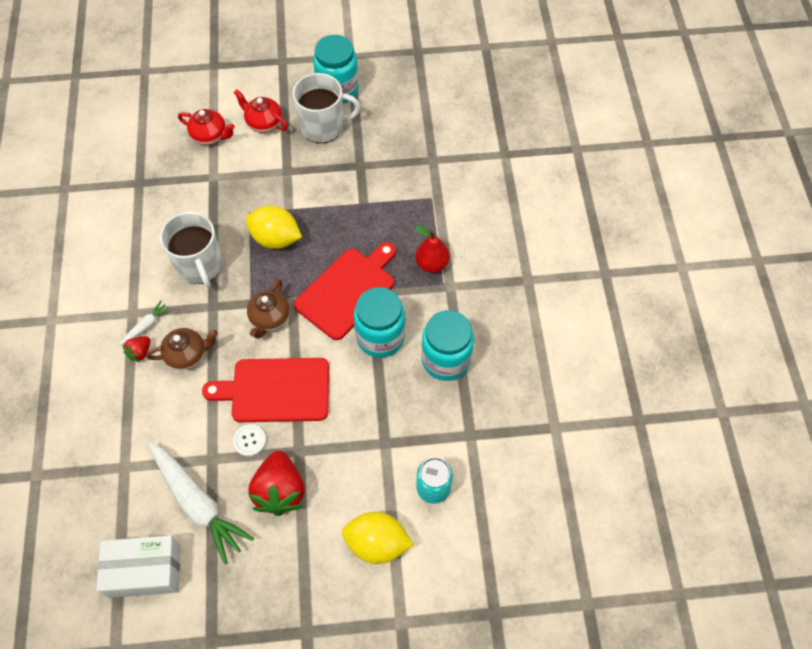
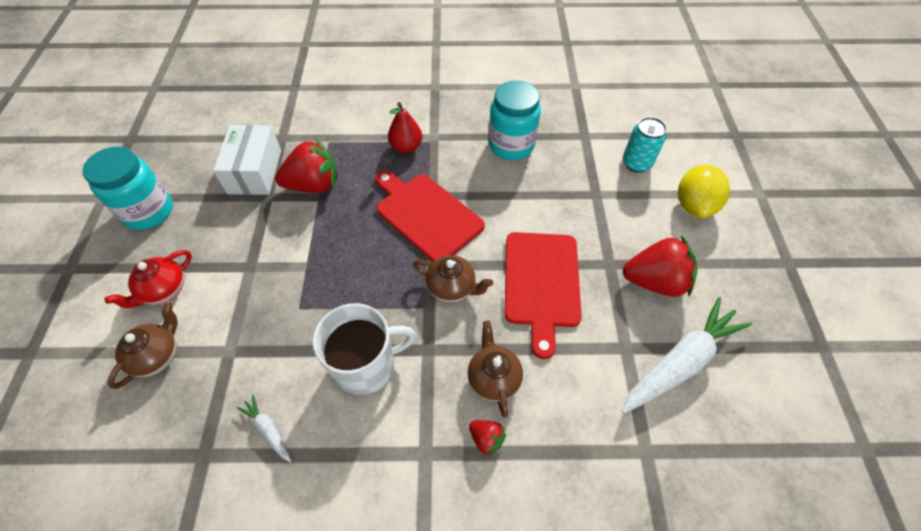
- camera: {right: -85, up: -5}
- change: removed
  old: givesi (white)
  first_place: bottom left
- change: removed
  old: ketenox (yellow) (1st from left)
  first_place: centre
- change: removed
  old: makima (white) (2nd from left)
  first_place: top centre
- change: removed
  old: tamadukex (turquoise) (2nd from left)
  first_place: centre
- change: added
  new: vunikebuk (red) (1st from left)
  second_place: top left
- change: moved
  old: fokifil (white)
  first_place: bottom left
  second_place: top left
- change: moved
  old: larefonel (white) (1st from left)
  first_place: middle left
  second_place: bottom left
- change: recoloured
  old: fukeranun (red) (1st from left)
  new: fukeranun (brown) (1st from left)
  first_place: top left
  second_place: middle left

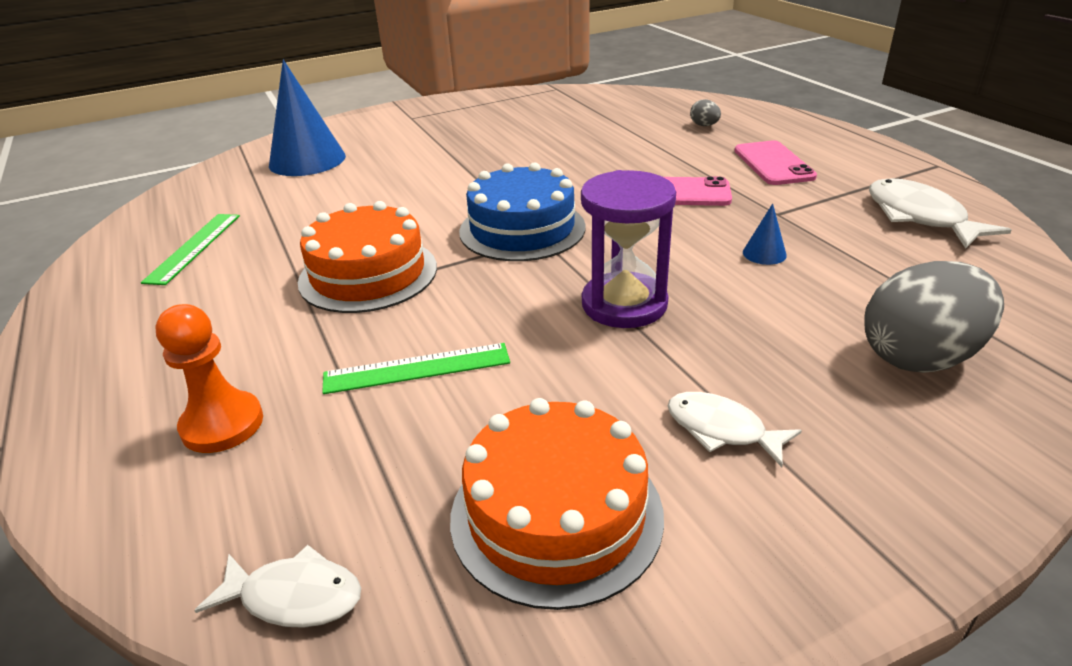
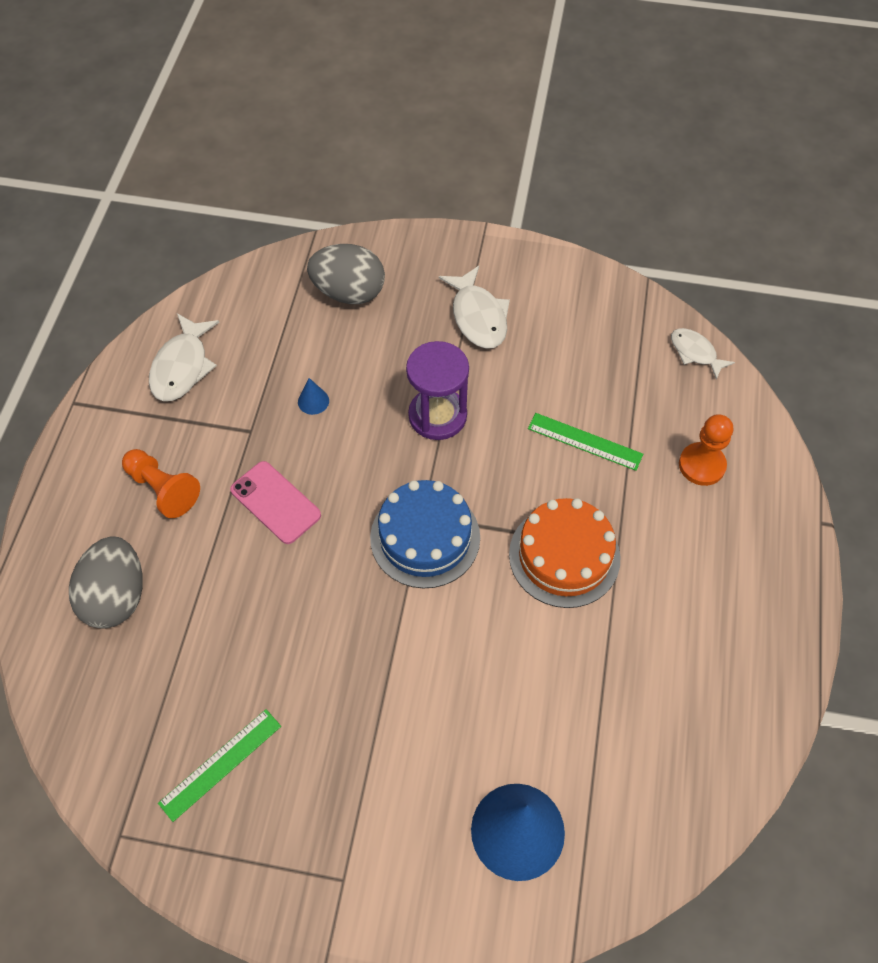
- camera: {right: -145, up: 25}
- change: removed
  old: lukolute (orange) (2nd from left)
  first_place: bottom centre
- change: moved
  old: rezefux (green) (1st from left)
  first_place: middle left
  second_place: bottom left
- change: replaced
  old: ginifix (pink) (2nd from left)
  new: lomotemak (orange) (1st from left)
  first_place: top right
  second_place: middle left
- change: resized
  old: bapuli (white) (2nd from left)
  first_place: middle right
  second_place: top centre
  factor: 1.57
- change: resized
  old: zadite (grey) (1st from left)
  first_place: top centre
  second_place: middle left
  factor: 2.31

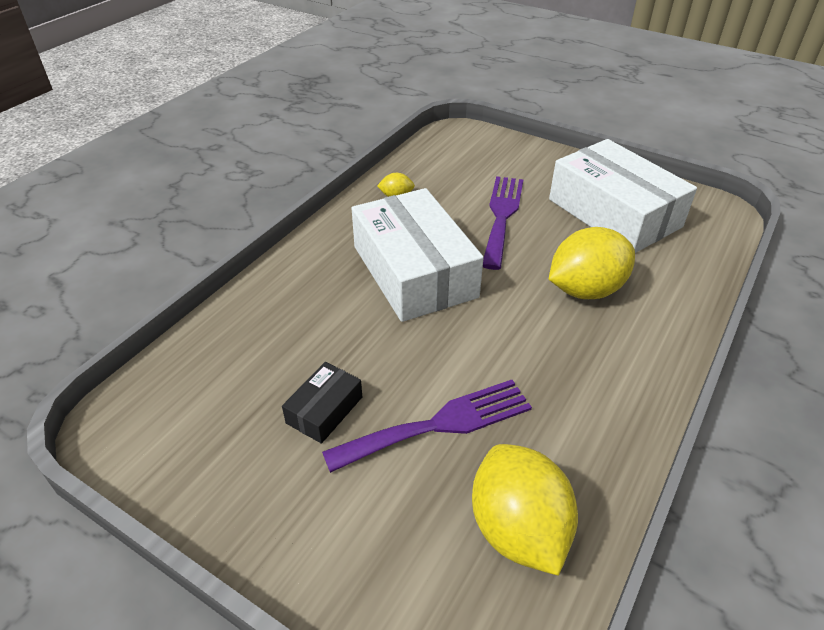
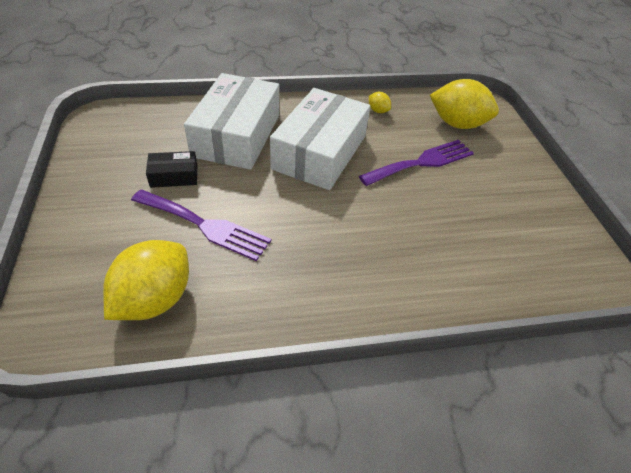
- camera: {right: 45, up: 5}
- change: moved
  old: fokifil (white) (2nd from left in the first image)
  new: fokifil (white) (1st from left)
  first_place: top right
  second_place: top centre
- change: moved
  old: ketenox (yellow) (3rd from left)
  first_place: middle right
  second_place: top right

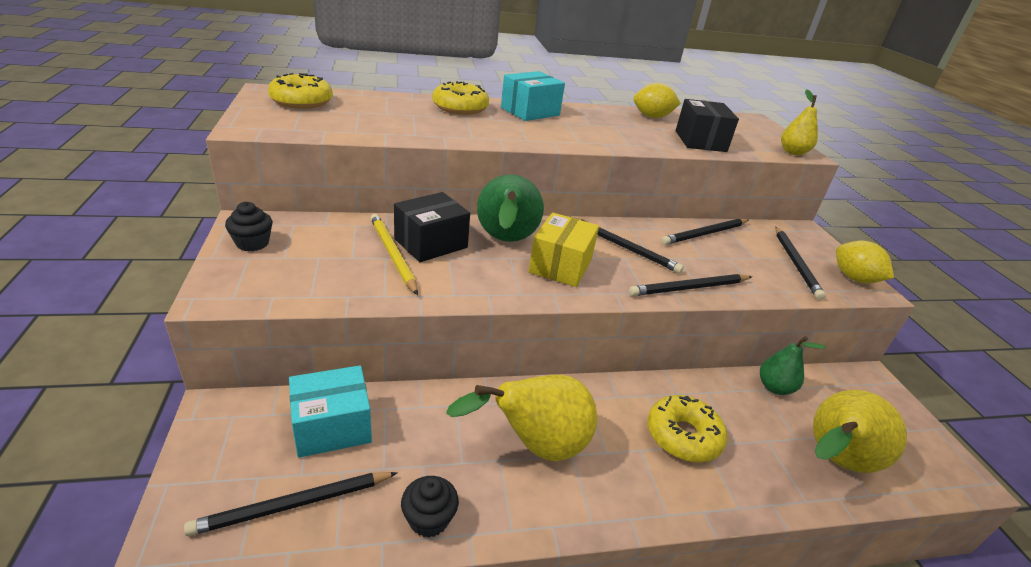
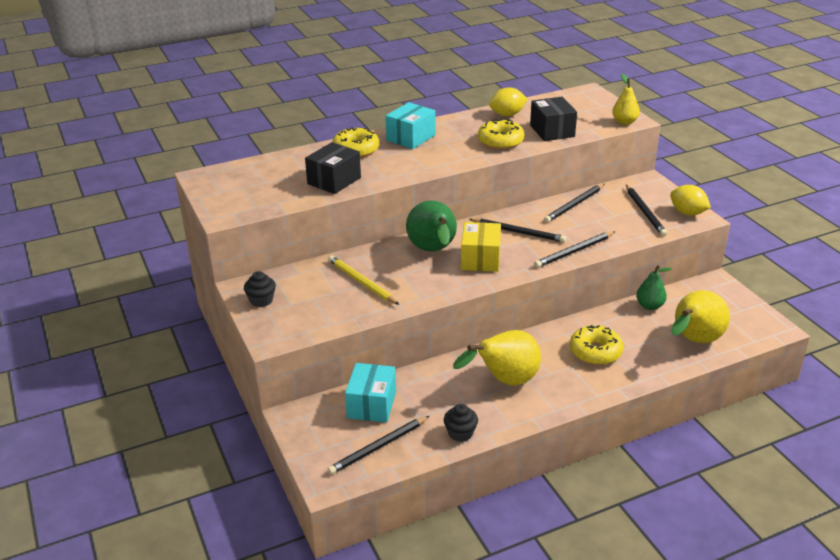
- camera: {right: -10, up: 0}
- change: moved
  old: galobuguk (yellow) (1st from left in the first image)
  new: galobuguk (yellow) (2nd from left)
  first_place: top left
  second_place: top centre
- change: moved
  old: fokifil (black) (1st from left)
  first_place: centre
  second_place: top centre
- change: turned
  old: fokifil (turquoise) (1st from left)
  first_place: bottom left
  second_place: bottom centre
  degrees: -45

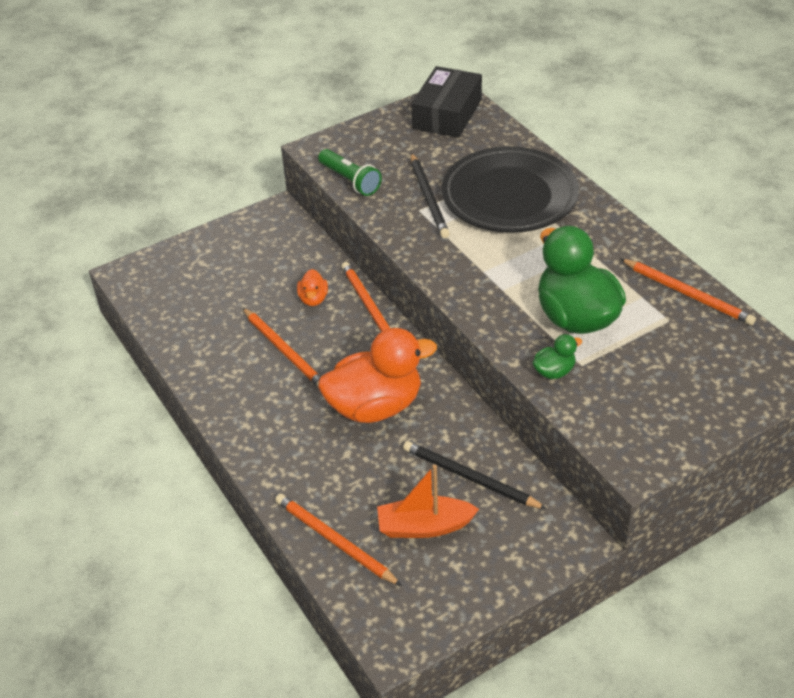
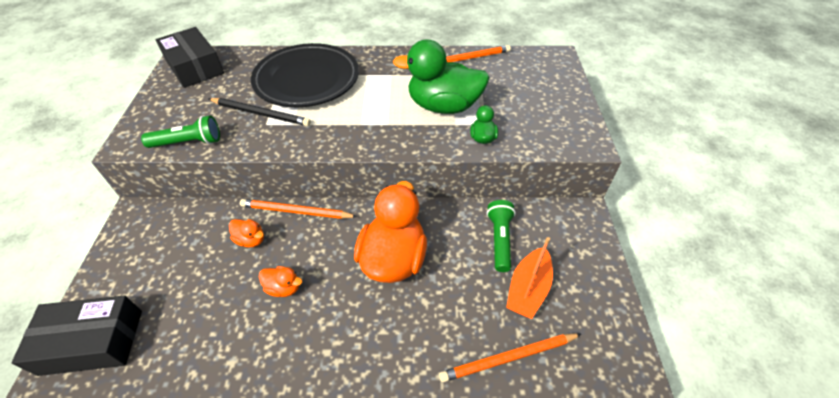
- camera: {right: -60, up: 5}
- change: added
  new: fokifil (black) (1st from left)
  second_place: bottom left
- change: replaced
  old: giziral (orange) (1st from left)
  new: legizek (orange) (2nd from left)
  first_place: centre
  second_place: bottom centre
- change: replaced
  old: giziral (black) (2nd from left)
  new: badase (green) (2nd from left)
  first_place: bottom centre
  second_place: centre

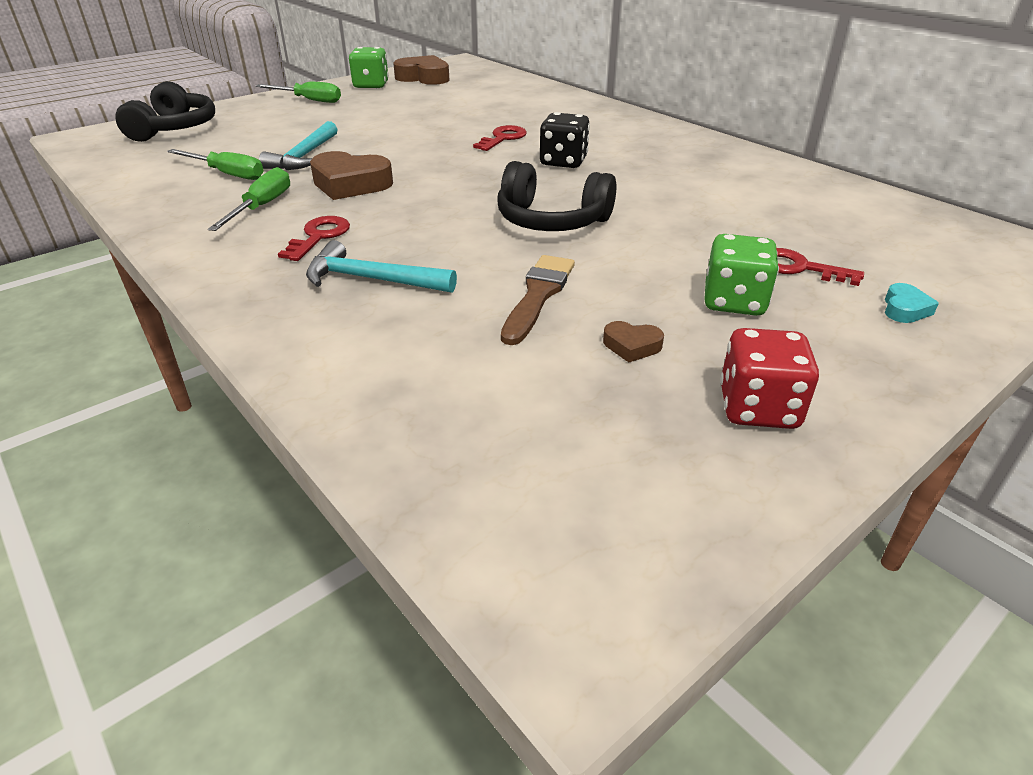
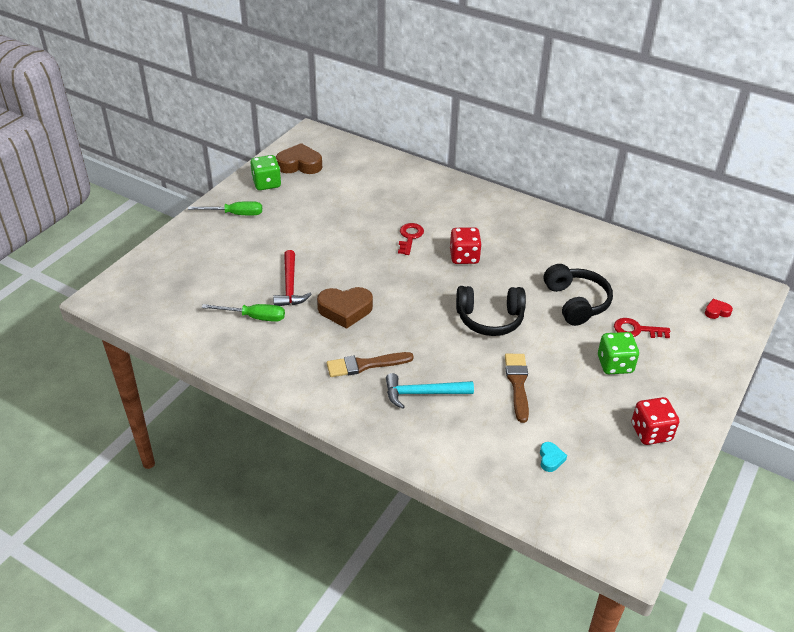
- camera: {right: -20, up: 5}
- change: removed
  old: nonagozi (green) (2nd from left)
  first_place: top left
- change: removed
  old: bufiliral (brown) (3rd from left)
  first_place: centre
- change: added
  new: bufiliral (red)
  second_place: middle right
- change: moved
  old: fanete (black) (1st from left in the first image)
  new: fanete (black) (2nd from left)
  first_place: top left
  second_place: middle right
- change: moved
  old: bufiliral (turquoise)
  first_place: middle right
  second_place: bottom right
- change: replaced
  old: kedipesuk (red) (1st from left)
  new: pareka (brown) (1st from left)
  first_place: top left
  second_place: centre
- change: recoloured
  old: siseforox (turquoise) (1st from left)
  new: siseforox (red)
  first_place: top left
  second_place: centre
- change: recoloured
  old: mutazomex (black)
  new: mutazomex (red) (1st from left)
  first_place: top centre
  second_place: centre

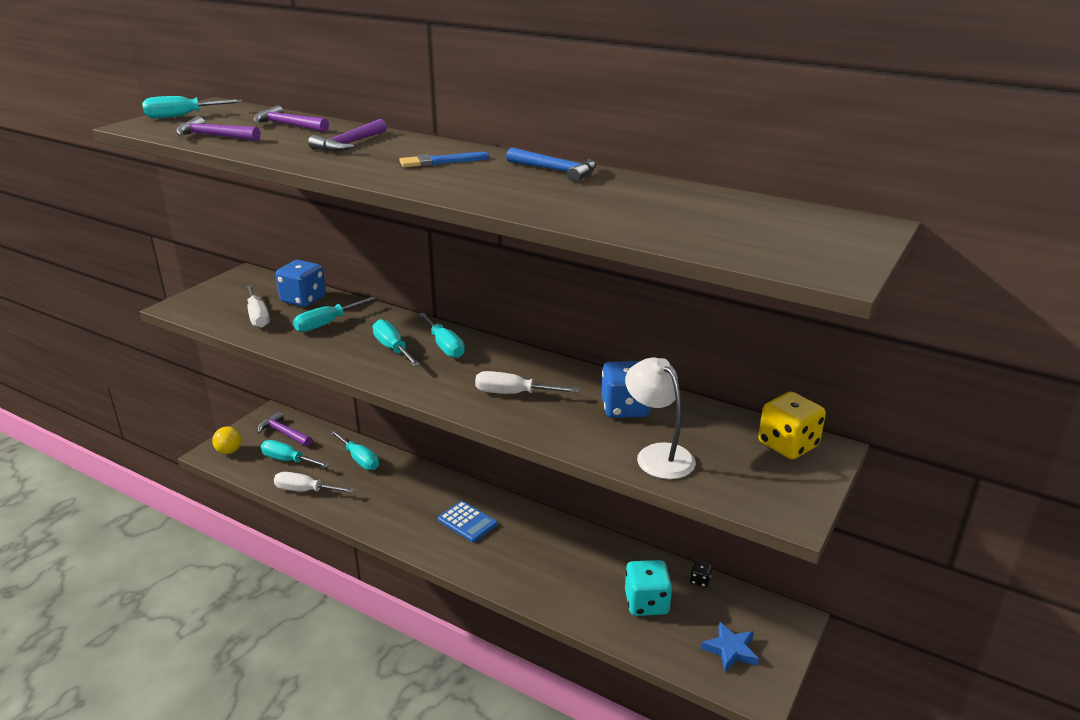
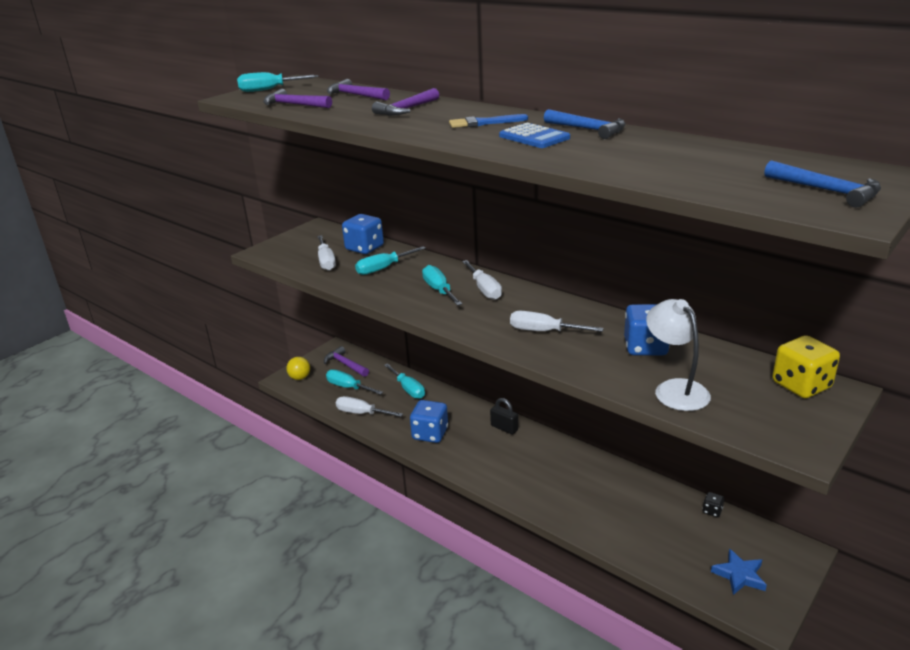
- camera: {right: 10, up: 0}
- change: removed
  old: mutazomex (turquoise)
  first_place: bottom centre
- change: added
  new: mutazomex (blue) (2nd from left)
  second_place: centre
- change: added
  new: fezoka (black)
  second_place: centre
- change: added
  new: siseforox (blue) (2nd from left)
  second_place: top right
- change: moved
  old: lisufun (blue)
  first_place: bottom centre
  second_place: top centre
- change: recoloured
  old: nonagozi (turquoise) (6th from left)
  new: nonagozi (white) (3rd from left)
  first_place: centre
  second_place: centre

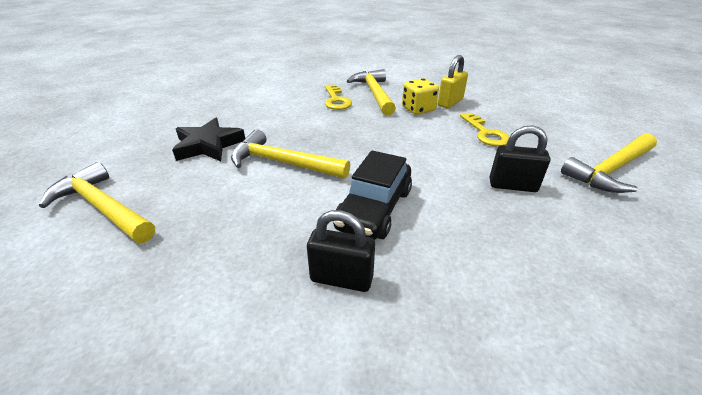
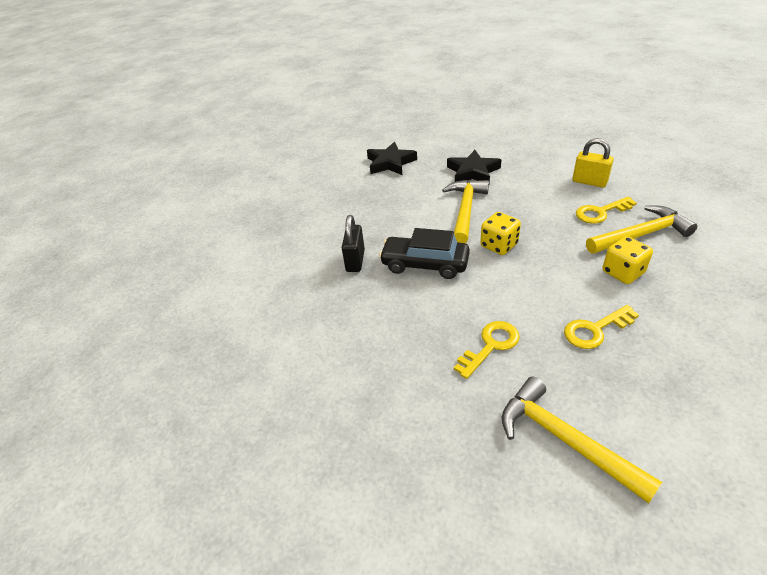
- camera: {right: 85, up: 5}
- change: added
  new: mutazomex (yellow) (1st from left)
  second_place: centre
- change: moved
  old: fezoka (yellow)
  first_place: top centre
  second_place: top right
- change: replaced
  old: siseforox (yellow) (1st from left)
  new: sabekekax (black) (1st from left)
  first_place: middle left
  second_place: top centre
- change: replaced
  old: fezoka (black) (2nd from left)
  new: kedipesuk (yellow) (1st from left)
  first_place: middle right
  second_place: centre

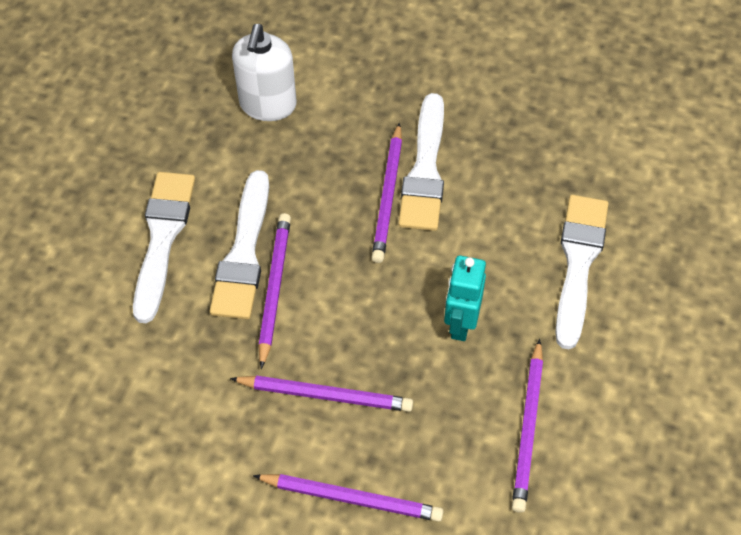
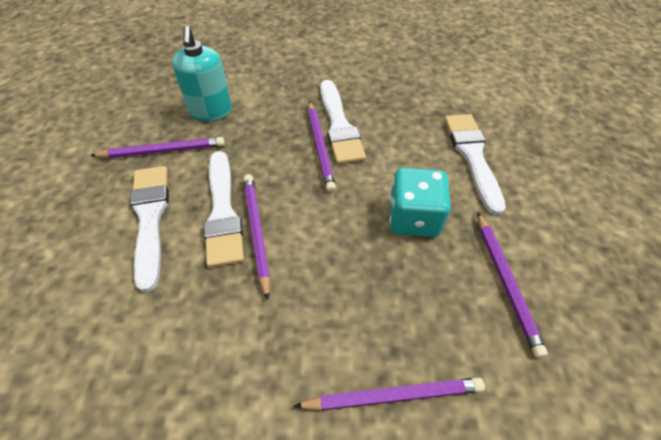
- camera: {right: -20, up: -5}
- change: moved
  old: giziral (purple) (2nd from left in the first image)
  new: giziral (purple) (1st from left)
  first_place: bottom centre
  second_place: middle left
- change: replaced
  old: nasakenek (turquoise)
  new: mutazomex (turquoise)
  first_place: centre
  second_place: centre
- change: recoloured
  old: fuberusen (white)
  new: fuberusen (turquoise)
  first_place: top centre
  second_place: top left

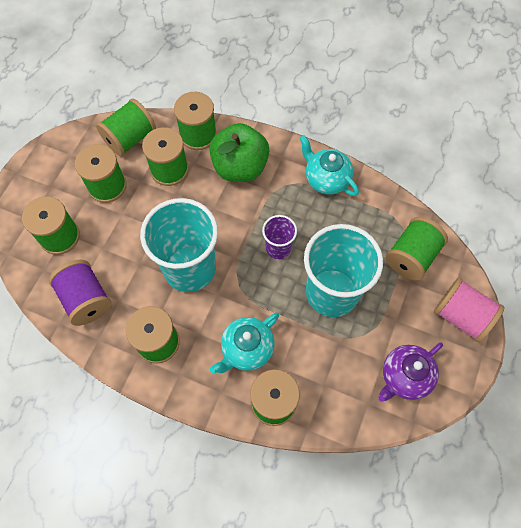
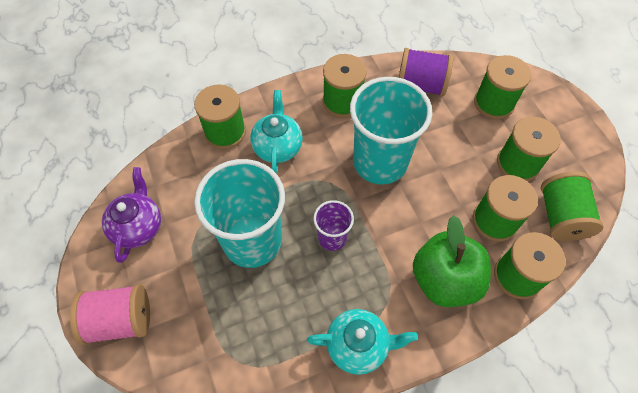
- camera: {right: 135, up: -5}
- change: removed
  old: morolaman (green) (8th from left)
  first_place: middle right

